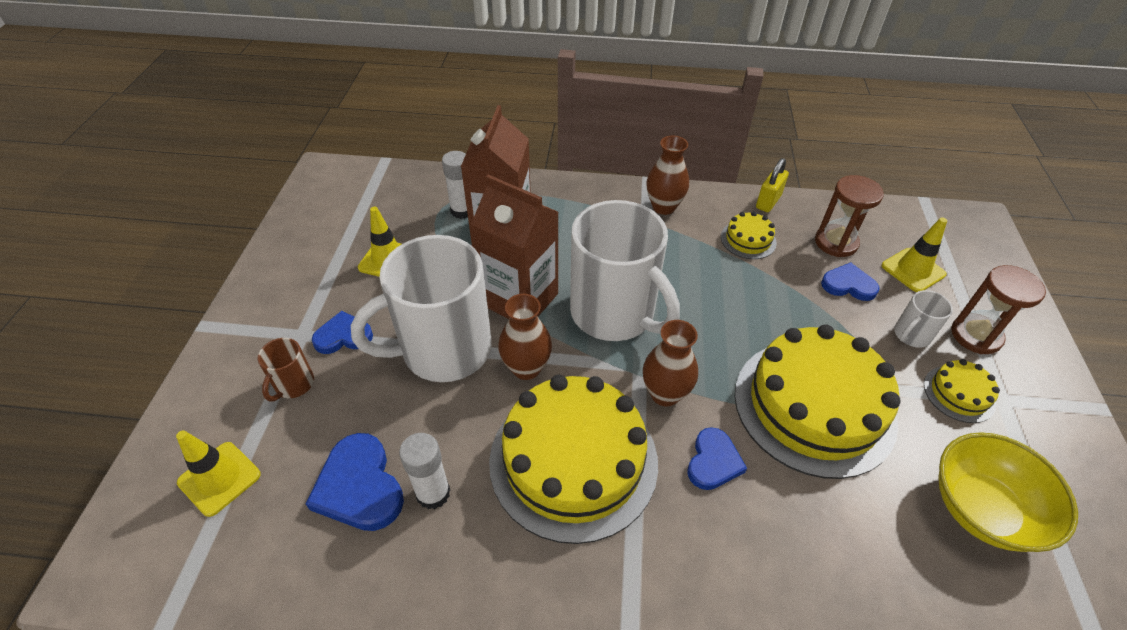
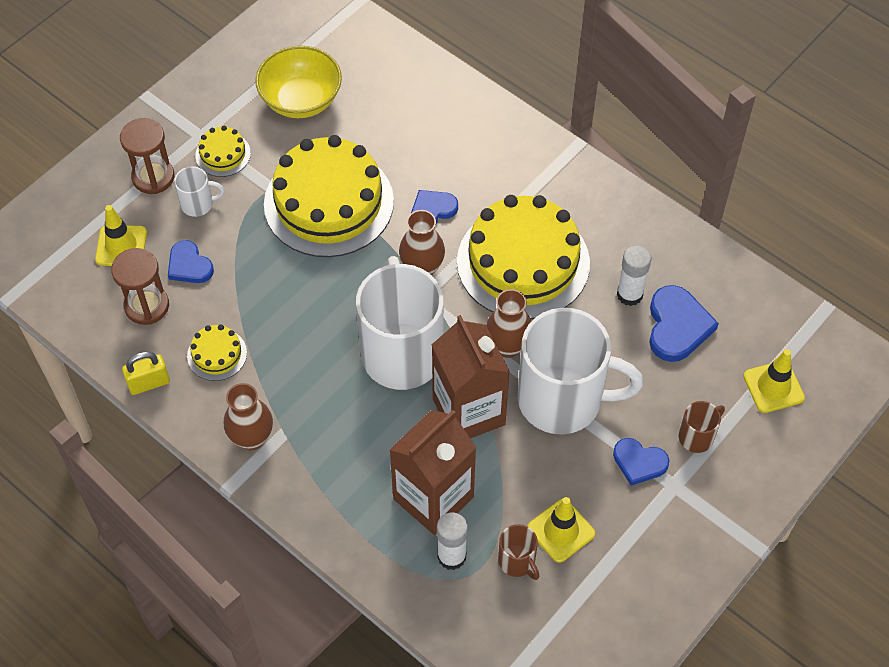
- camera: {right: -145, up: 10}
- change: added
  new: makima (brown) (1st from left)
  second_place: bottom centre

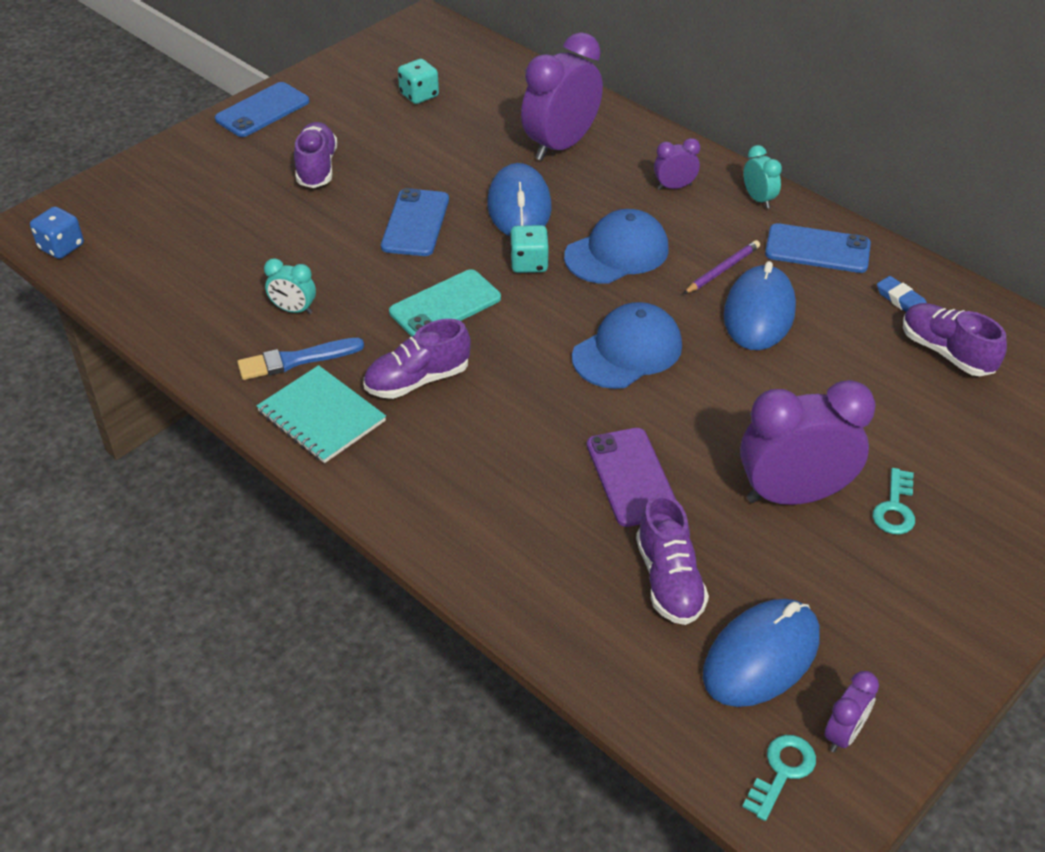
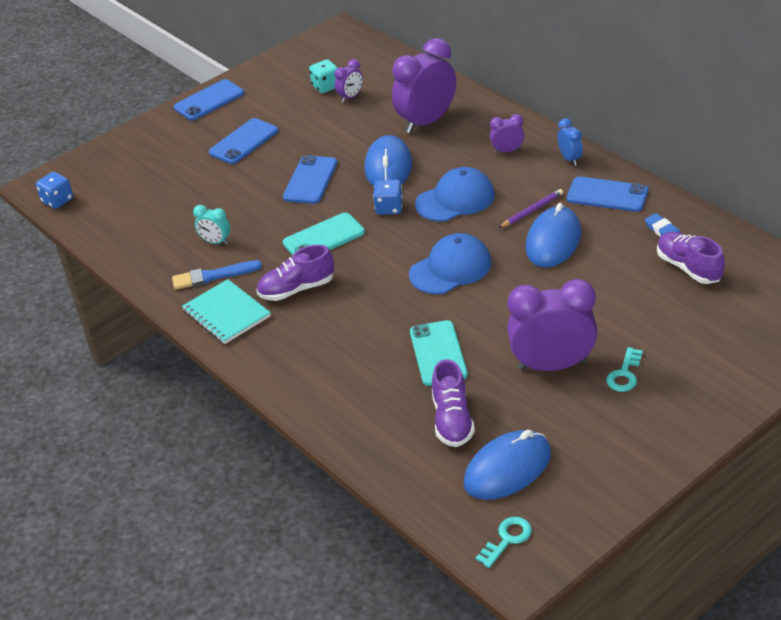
- camera: {right: 10, up: -5}
- change: moved
  old: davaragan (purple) (4th from left in the first image)
  new: davaragan (purple) (1st from left)
  first_place: bottom right
  second_place: top centre
- change: replaced
  old: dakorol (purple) (1st from left)
  new: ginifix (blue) (2nd from left)
  first_place: top left
  second_place: top left
- change: recoloured
  old: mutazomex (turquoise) (2nd from left)
  new: mutazomex (blue) (2nd from left)
  first_place: top centre
  second_place: top centre
- change: recoloured
  old: ginifix (purple)
  new: ginifix (turquoise) (2nd from left)
  first_place: centre
  second_place: centre
- change: recoloured
  old: davaragan (turquoise) (2nd from left)
  new: davaragan (blue)
  first_place: top right
  second_place: top right

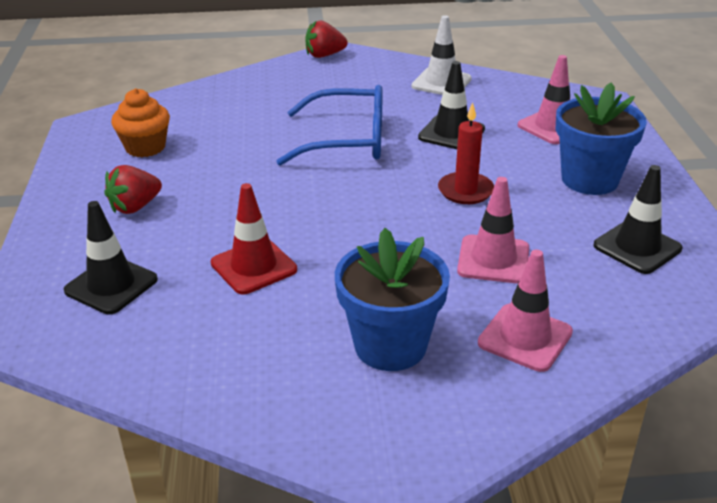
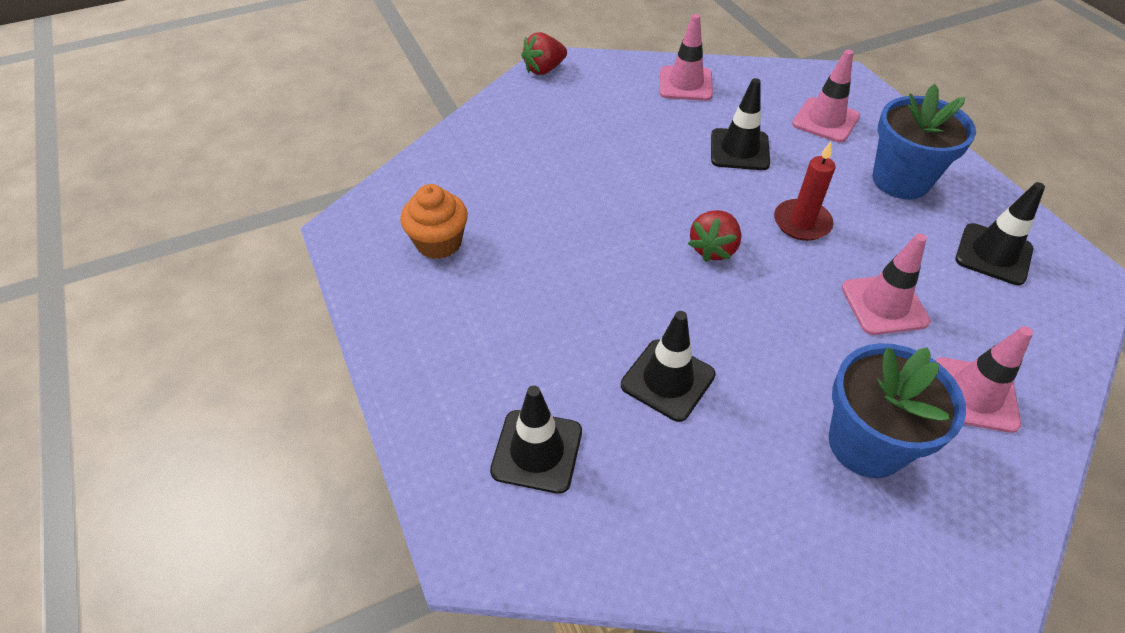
- camera: {right: -20, up: 15}
- change: removed
  old: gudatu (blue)
  first_place: top centre
- change: moved
  old: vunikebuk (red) (1st from left in the first image)
  new: vunikebuk (red) (2nd from left)
  first_place: middle left
  second_place: centre
- change: recoloured
  old: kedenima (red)
  new: kedenima (black) (2nd from left)
  first_place: centre
  second_place: centre
- change: recoloured
  old: kedenima (white)
  new: kedenima (pink) (1st from left)
  first_place: top centre
  second_place: top centre

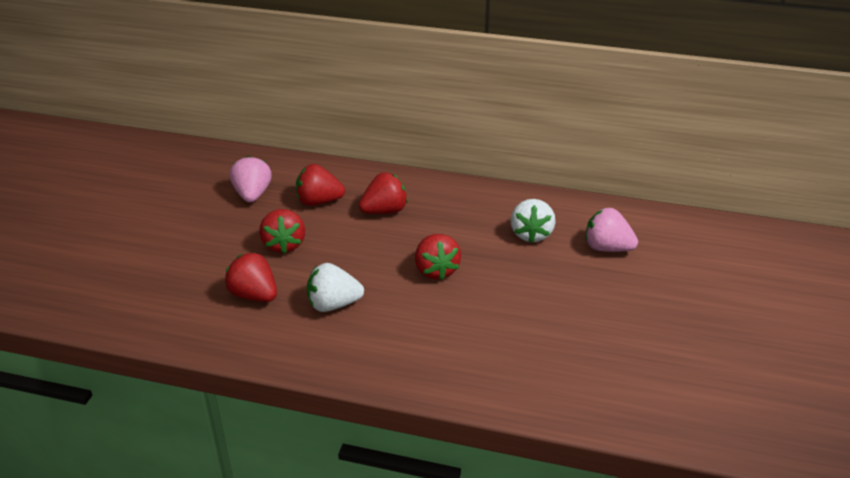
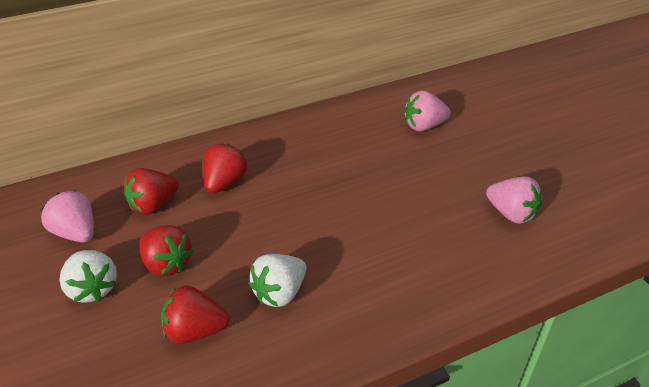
- camera: {right: -40, up: 5}
- change: removed
  old: vunikebuk (red) (5th from left)
  first_place: centre
- change: added
  new: vunikebuk (pink) (3rd from left)
  second_place: middle right
- change: moved
  old: vunikebuk (white) (2nd from left in the first image)
  new: vunikebuk (white) (1st from left)
  first_place: centre
  second_place: bottom left

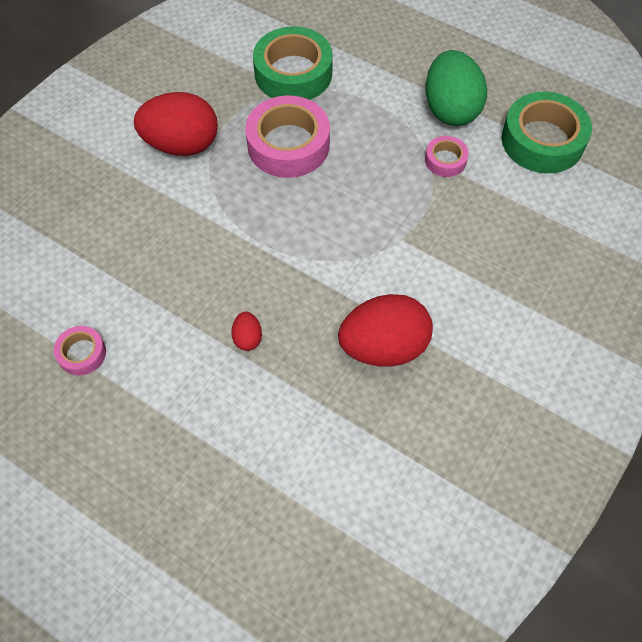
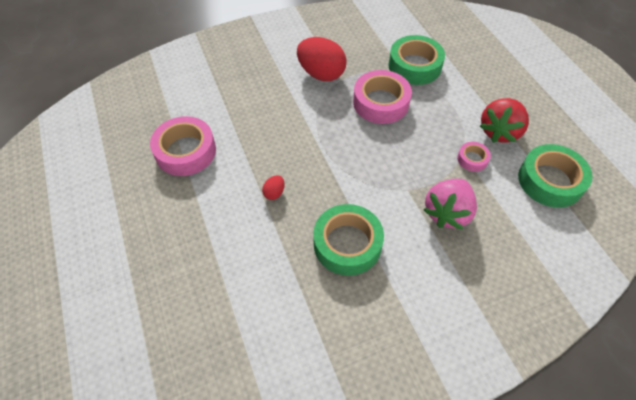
- camera: {right: 35, up: -5}
- change: added
  new: vunikebuk (pink)
  second_place: middle right
- change: replaced
  old: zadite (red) (3rd from left)
  new: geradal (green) (1st from left)
  first_place: centre
  second_place: centre
- change: replaced
  old: zadite (green)
  new: vunikebuk (red)
  first_place: top right
  second_place: top right
- change: resized
  old: geradal (pink) (1st from left)
  first_place: middle left
  second_place: middle left
  factor: 2.01

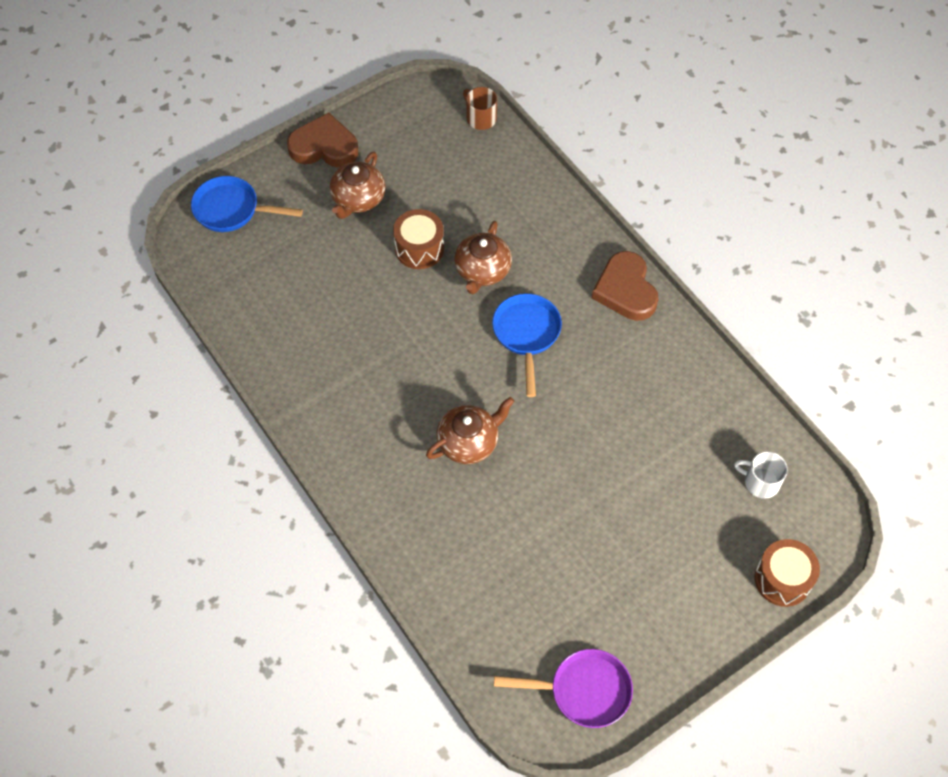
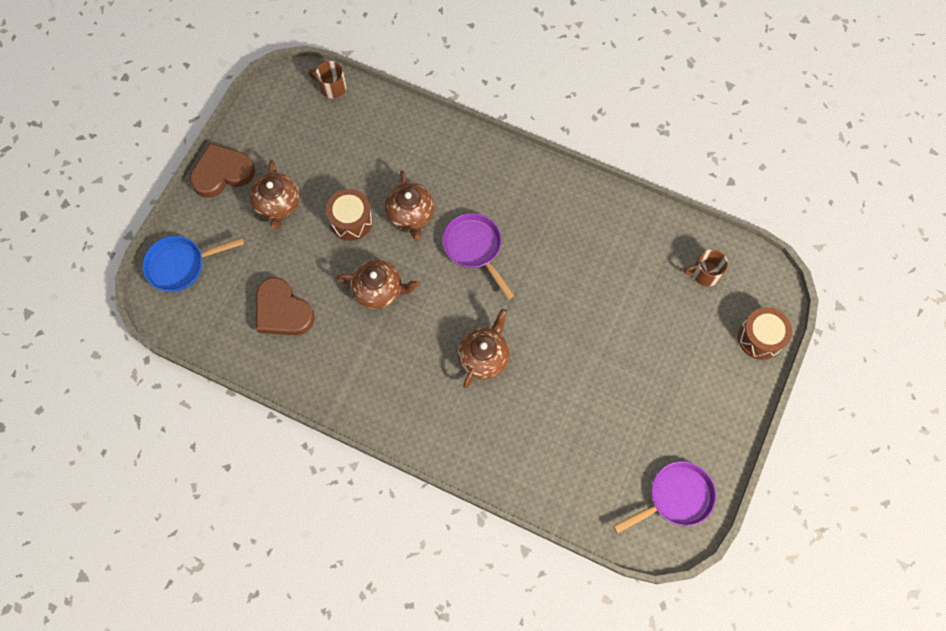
- camera: {right: -30, up: 10}
- change: added
  new: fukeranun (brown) (2nd from left)
  second_place: centre
- change: moved
  old: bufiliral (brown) (2nd from left)
  first_place: centre
  second_place: middle left
- change: recoloured
  old: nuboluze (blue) (2nd from left)
  new: nuboluze (purple) (1st from left)
  first_place: centre
  second_place: centre
- change: recoloured
  old: makima (white)
  new: makima (brown) (2nd from left)
  first_place: middle right
  second_place: middle right

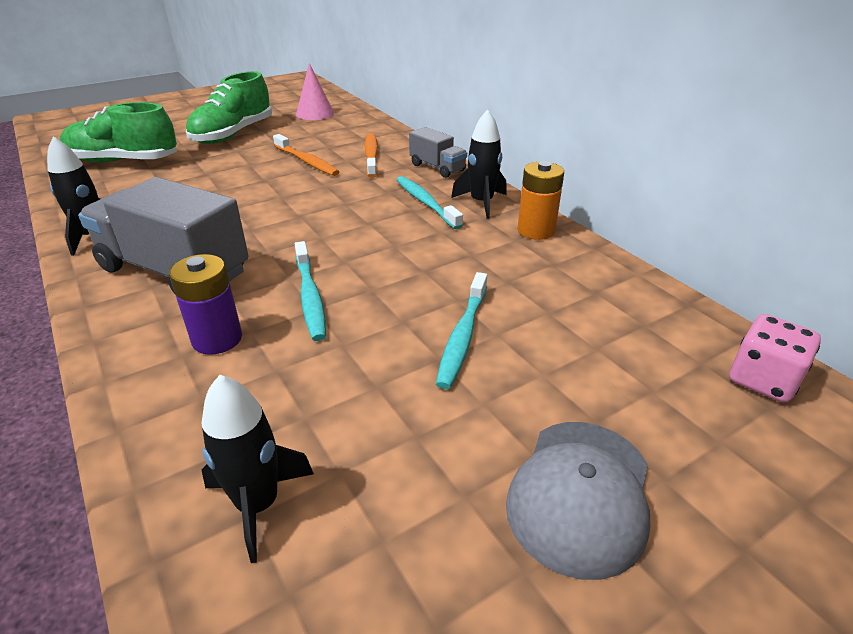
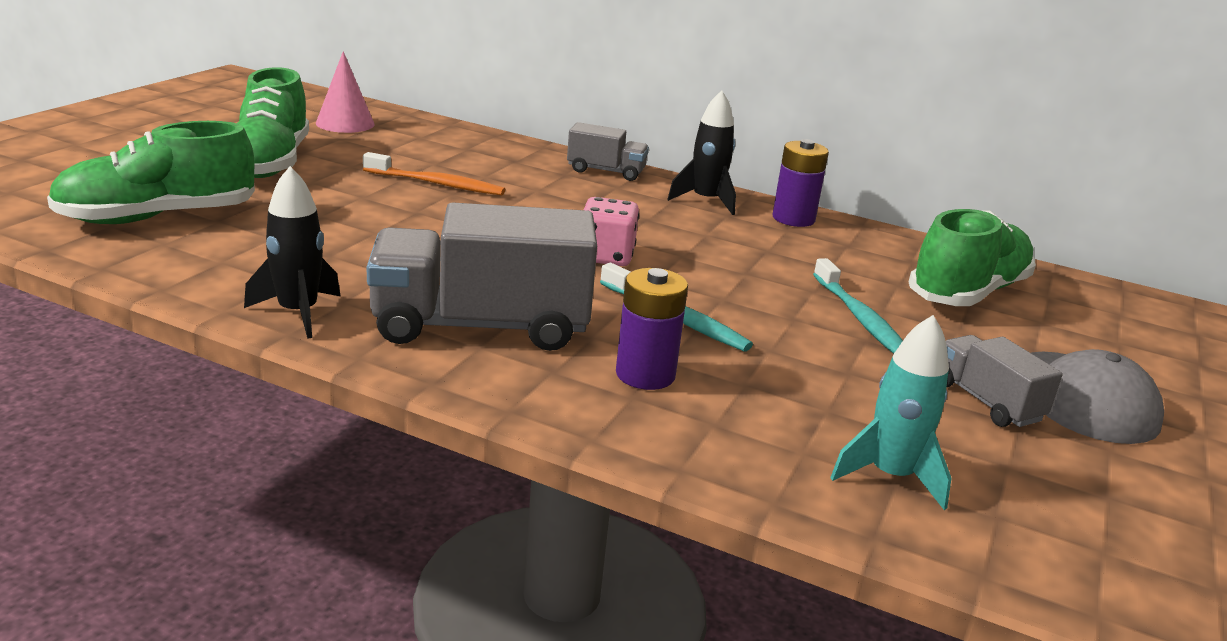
- camera: {right: -35, up: -10}
- change: removed
  old: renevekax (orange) (2nd from left)
  first_place: top centre
- change: removed
  old: renevekax (turquoise) (2nd from left)
  first_place: top centre
- change: added
  new: dakorol (green) (3rd from left)
  second_place: middle right
- change: added
  new: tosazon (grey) (3rd from left)
  second_place: middle right
- change: moved
  old: mutazomex (pink)
  first_place: middle right
  second_place: centre
- change: recoloured
  old: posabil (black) (2nd from left)
  new: posabil (turquoise)
  first_place: bottom left
  second_place: middle right
- change: recoloured
  old: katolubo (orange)
  new: katolubo (purple) (2nd from left)
  first_place: top centre
  second_place: top centre

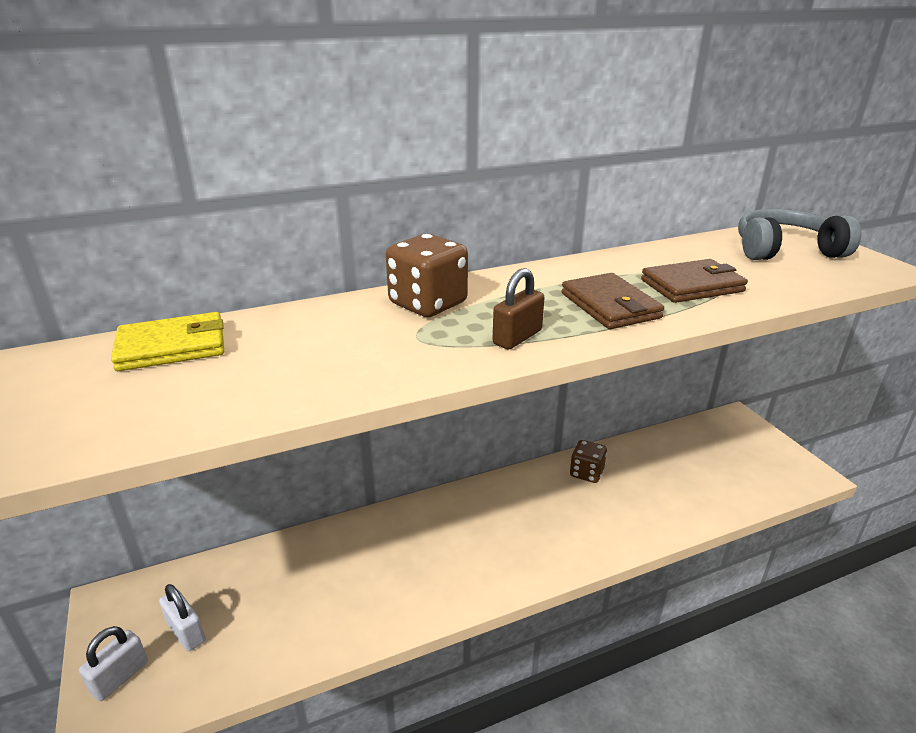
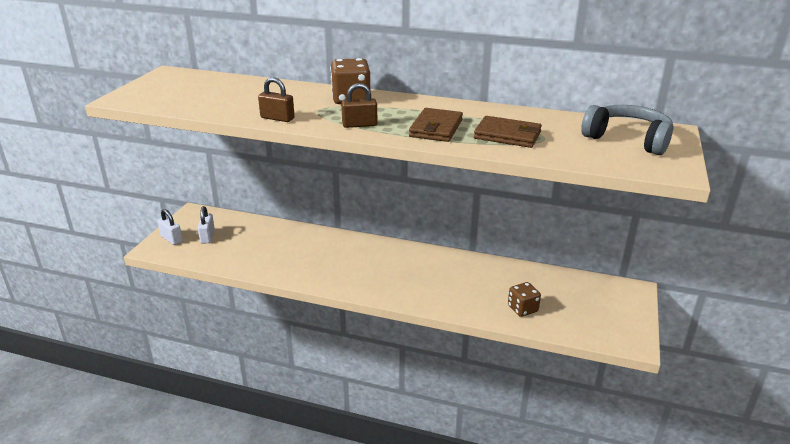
- camera: {right: 40, up: 0}
- change: removed
  old: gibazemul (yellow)
  first_place: middle left
- change: added
  new: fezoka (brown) (1st from left)
  second_place: top centre
- change: moved
  old: mutazomex (brown) (2nd from left)
  first_place: centre
  second_place: bottom centre
- change: turned
  old: fezoka (white) (1st from left)
  first_place: bottom left
  second_place: middle left
  degrees: 60

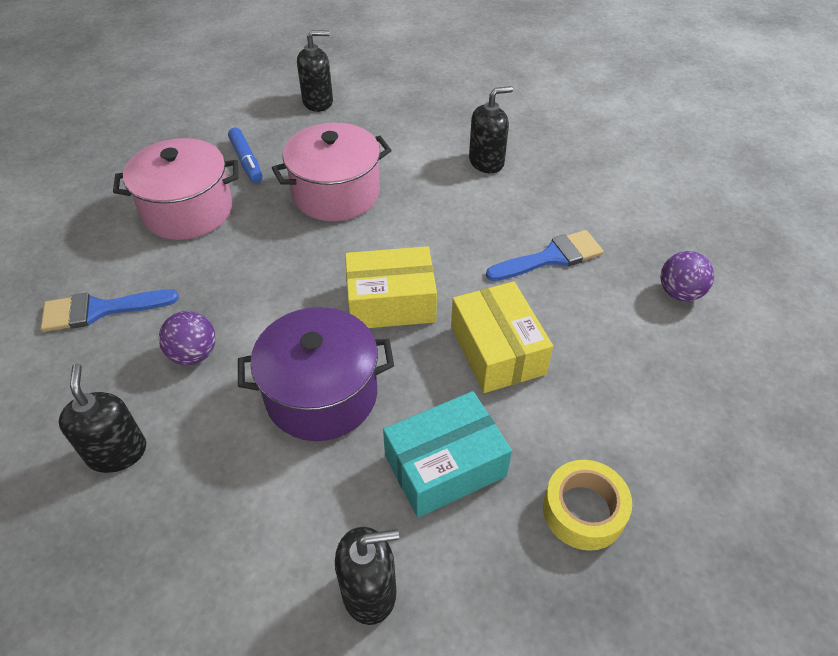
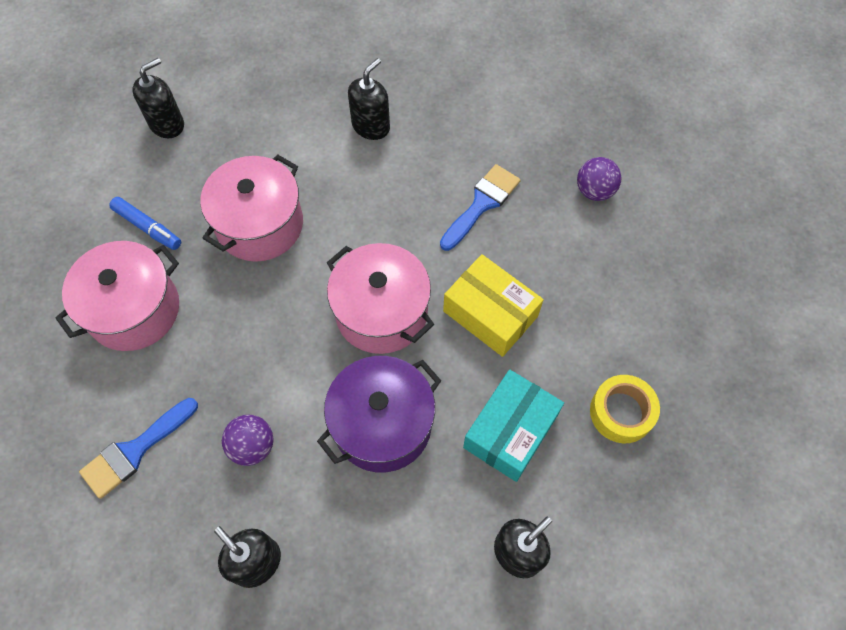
- camera: {right: -30, up: 15}
- change: replaced
  old: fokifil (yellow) (1st from left)
  new: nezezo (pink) (3rd from left)
  first_place: centre
  second_place: centre

